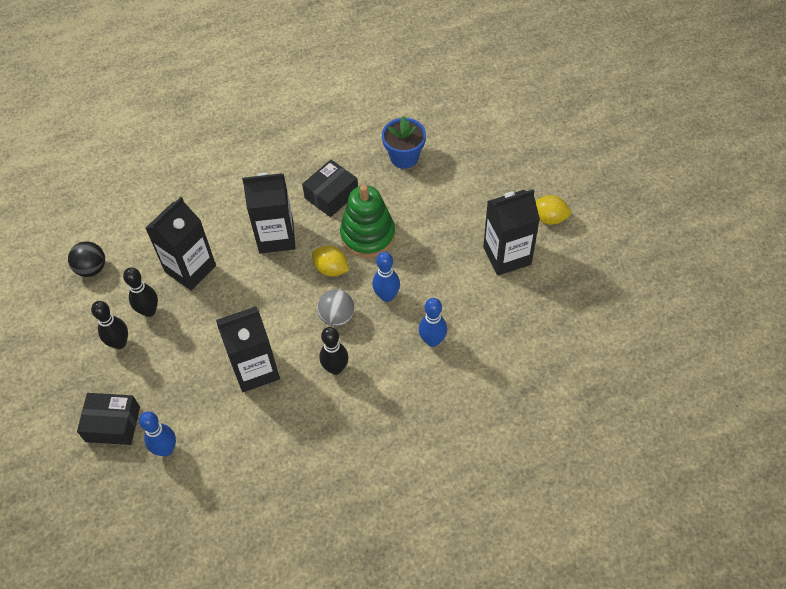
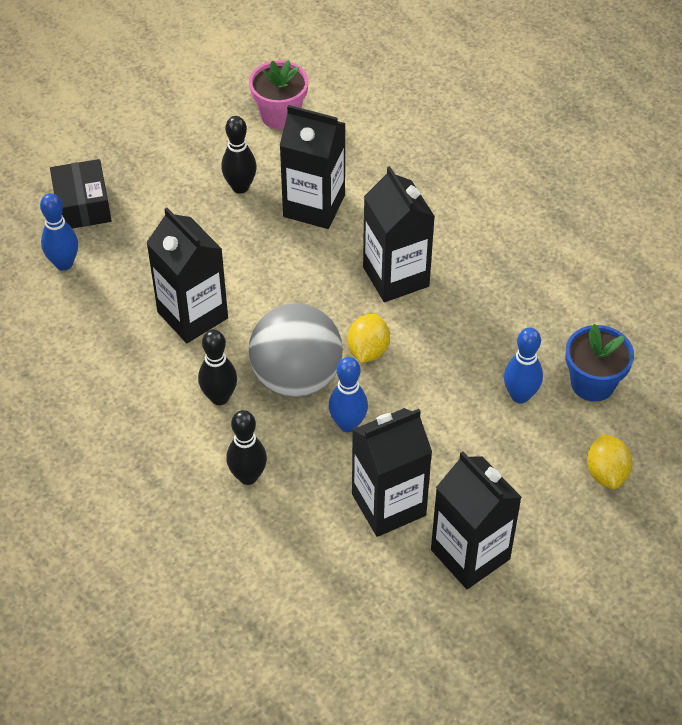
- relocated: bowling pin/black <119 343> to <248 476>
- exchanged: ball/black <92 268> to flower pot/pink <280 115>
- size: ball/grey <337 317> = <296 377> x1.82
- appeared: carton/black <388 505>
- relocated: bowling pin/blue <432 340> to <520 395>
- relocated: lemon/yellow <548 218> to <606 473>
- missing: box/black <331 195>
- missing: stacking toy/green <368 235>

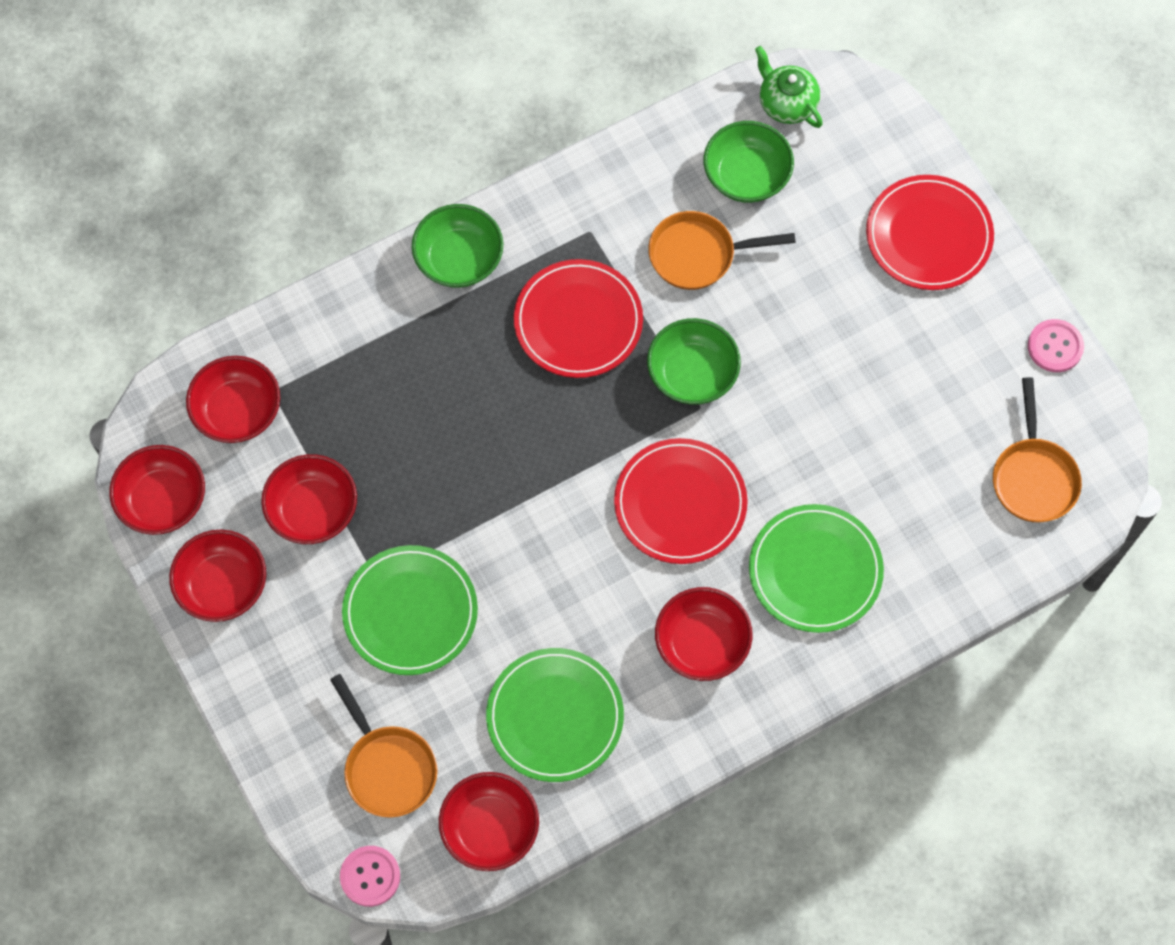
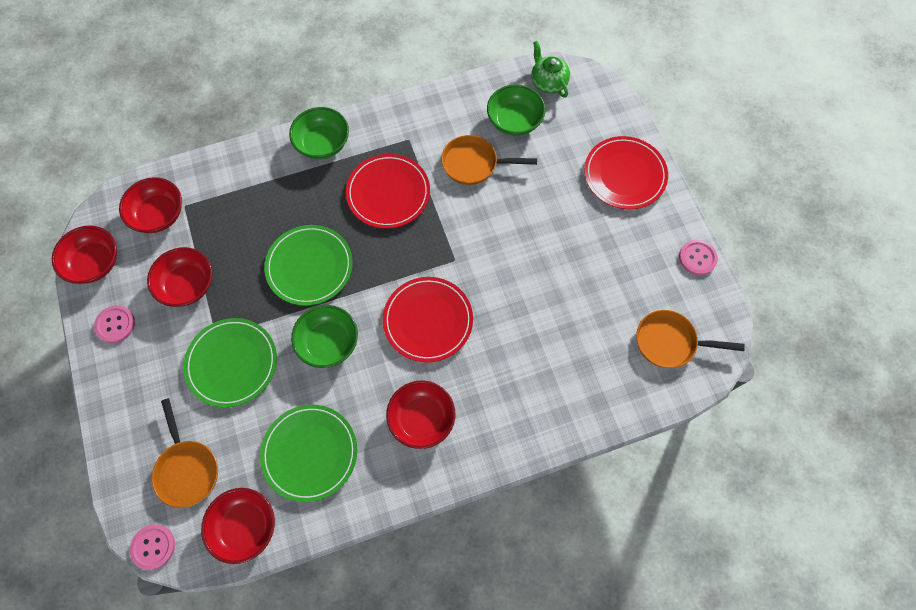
- exchanged: bowl/red <222 586> to button/pink <115 324>
- relocated: plate/green <815 570> to <309 266>
- relocated: bowl/green <692 374> to <328 343>
- spun: pan/orange <1033 477> = <670 342> 90 degrees clockwise

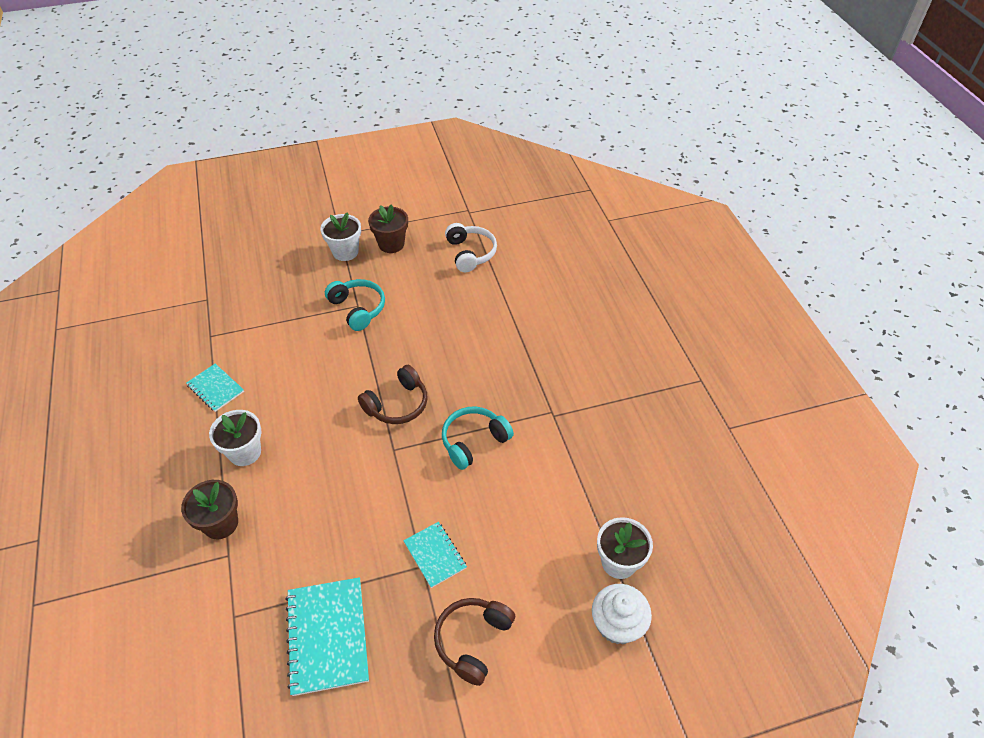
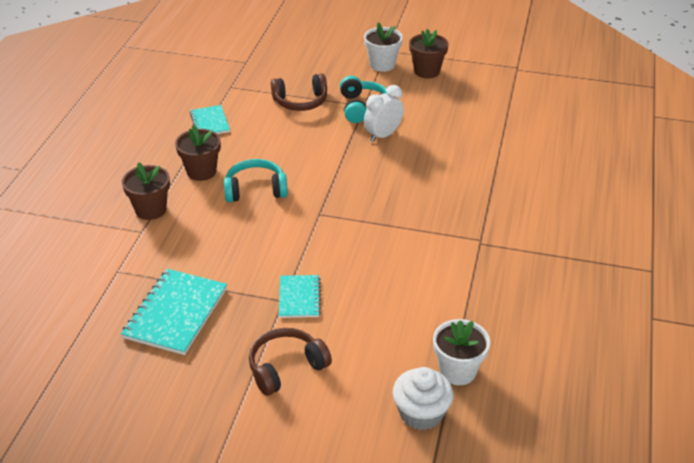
- colour: flower pot/white <245 452> to flower pot/brown <201 171>
- relocated: headphones/turquoise <474 441> to <255 190>
- relocated: headphones/brown <397 404> to <300 101>
- appeared: clock/white <383 135>
- missing: headphones/white <470 253>

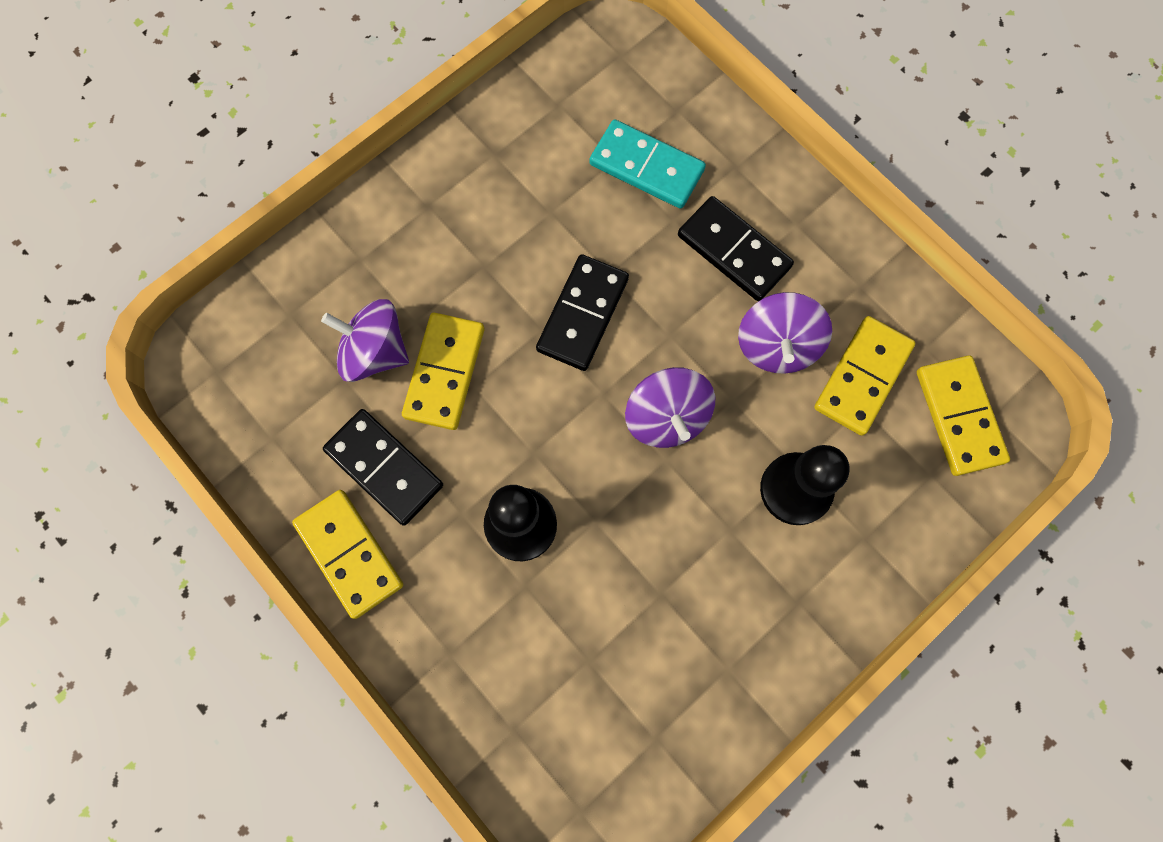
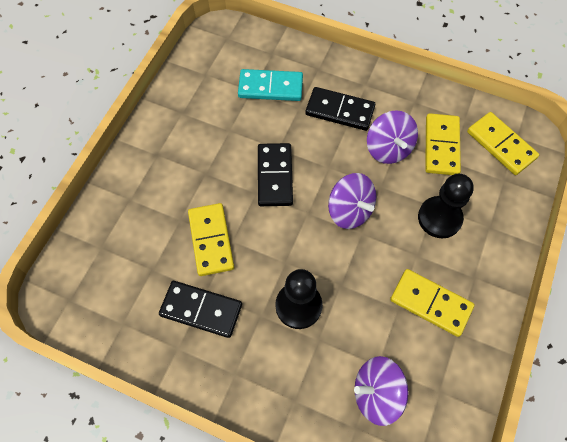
- relocated: spinning top/purple <375 352> to <376 393>
- relocated: domino/yellow <349 554> to <430 303>

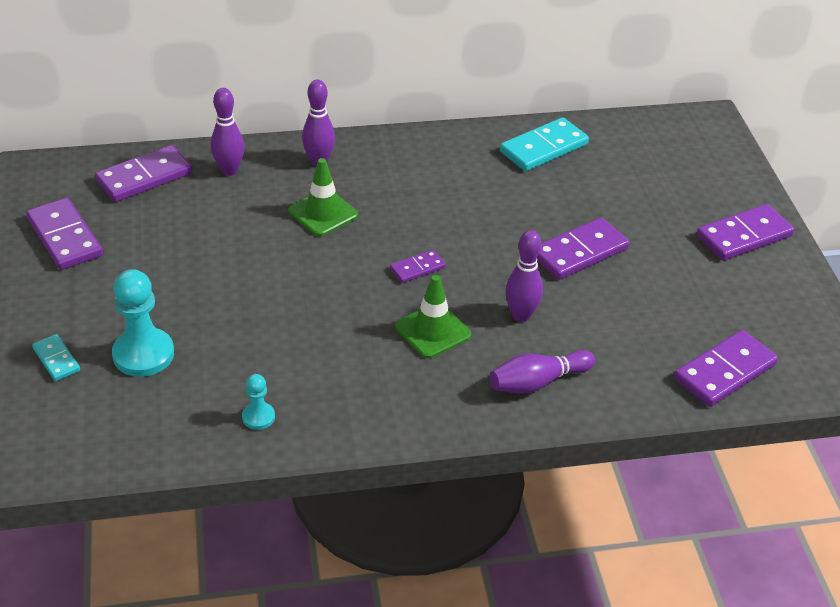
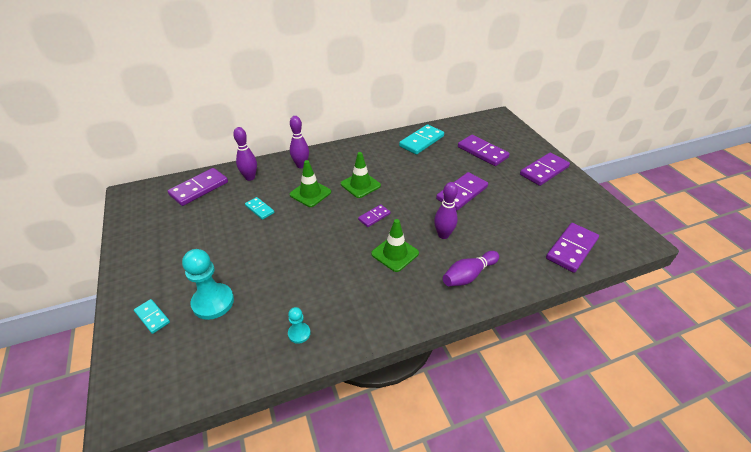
- appeared: domino/turquoise <259 209>
- appeared: traffic cone/green <360 185>
- relocated: domino/purple <64 237> to <482 152>

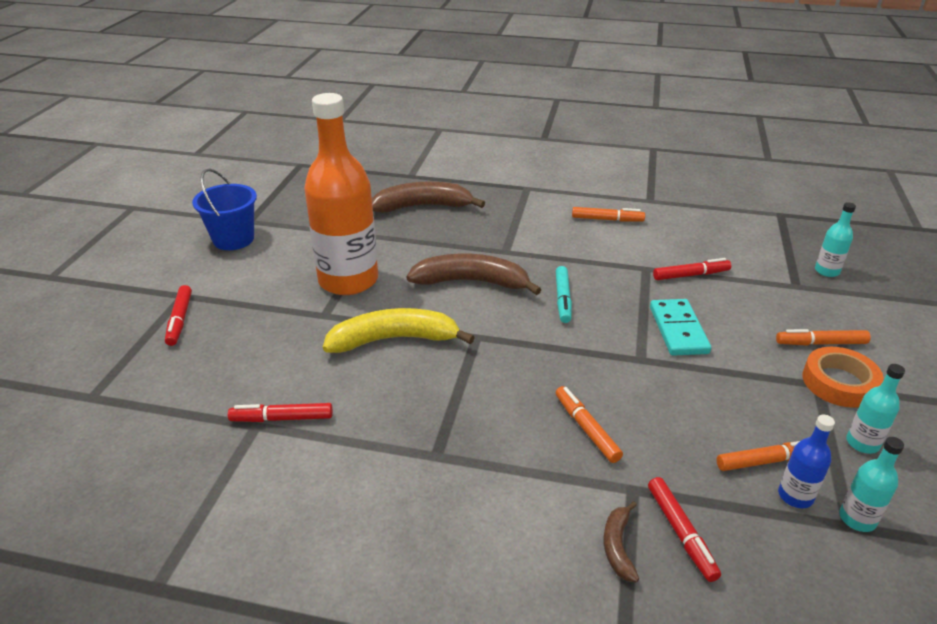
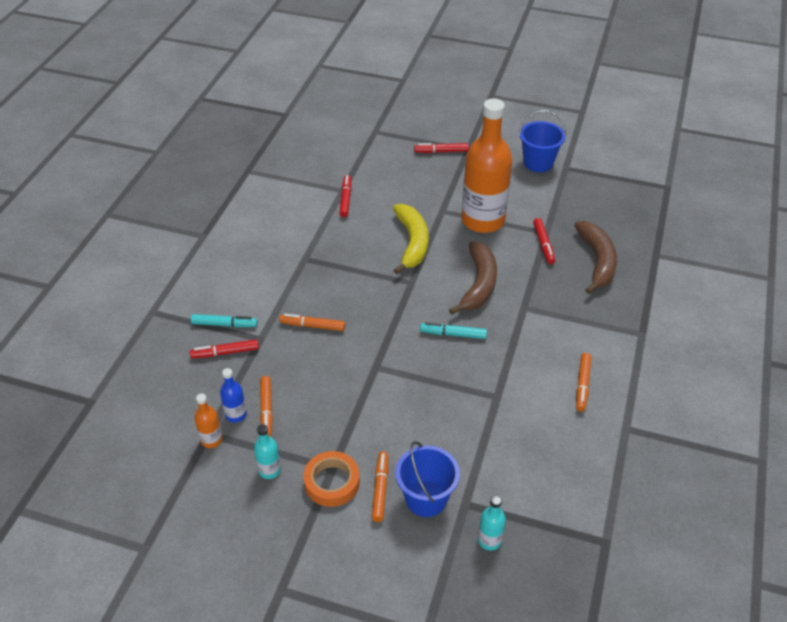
- exchanged: banana/brown <618 546> to marker/turquoise <224 324>
- colour: bottle/turquoise <857 519> to bottle/orange <211 439>
- spun: marker/orange <586 428> = <312 326> 150 degrees counterclockwise
- appeared: bucket/blue <426 499>
- relocated: marker/red <691 275> to <543 244>
- missing: domino/turquoise <678 330>

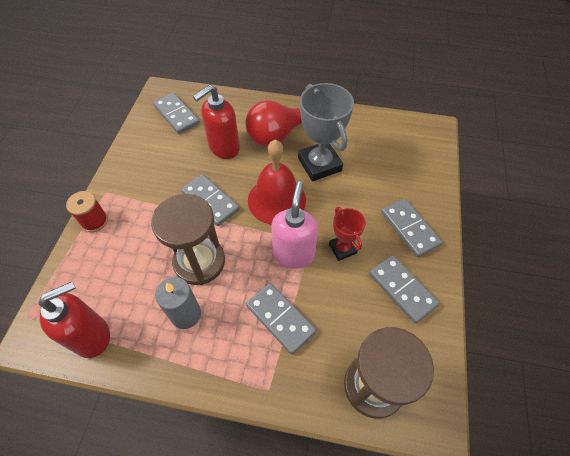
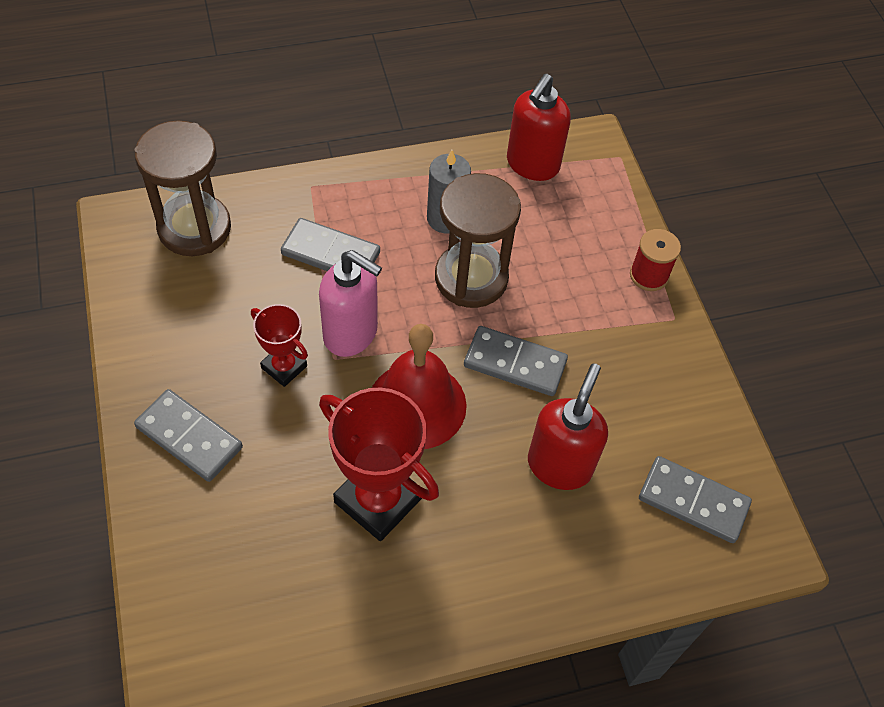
- spun: soap dispenser/pink <293 254> = <351 334> 45 degrees counterclockwise
- colour: trophy/grey <319 164> to trophy/red <378 500>
- missing: light bulb/red <277 135>
- missing: domino/grey <402 289>

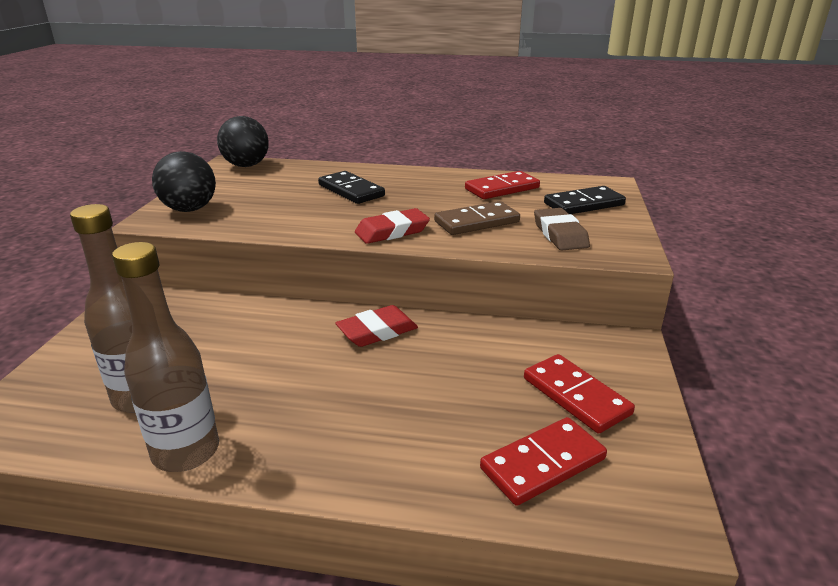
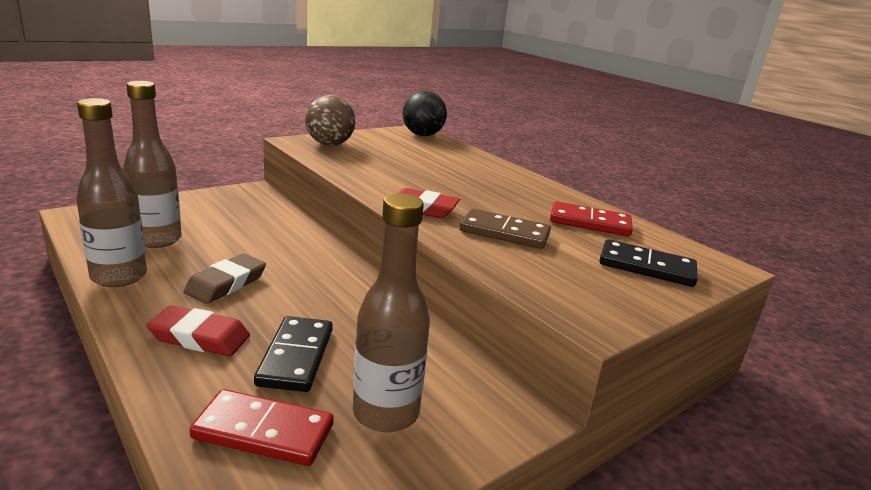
- relocated: eraser/red <377 331> to <199 337>
- relocated: eraser/brown <560 234> to <226 283>
- relocated: domino/black <351 191> to <295 357>
- colour: ball/black <189 209> to ball/brown <329 144>
- exchanged: domino/red <575 396> to bottle/brown <386 413>

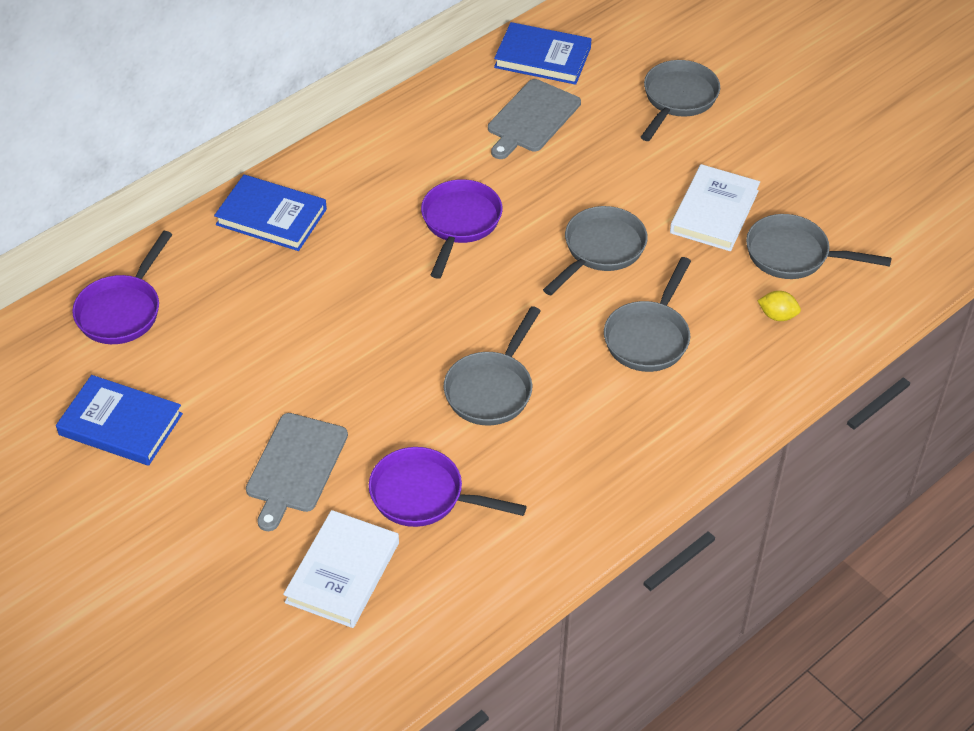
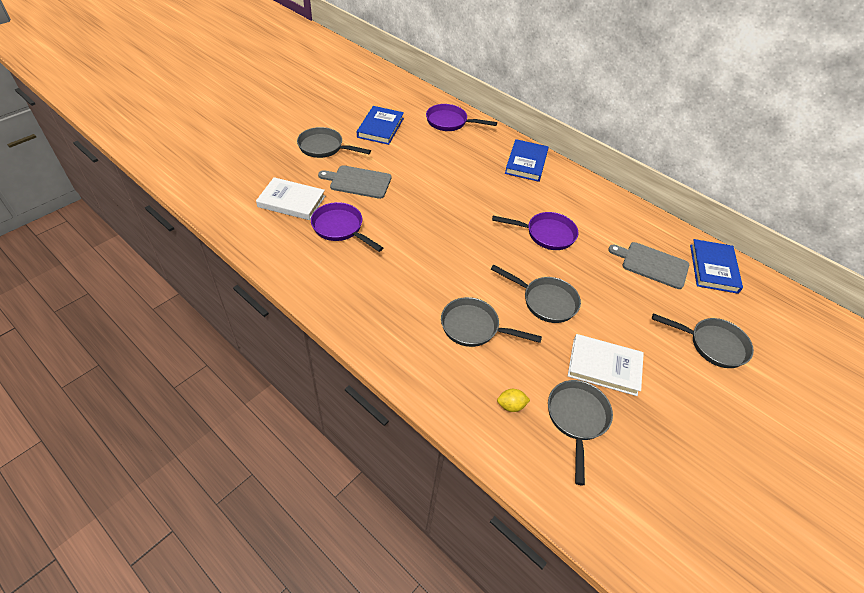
- relocated: pan/grey <491 389> to <324 147>
- spun: pan/purple <424 496> = <340 228> 60 degrees counterclockwise
- spun: lemon/yellow <777 316> = <511 405> 75 degrees clockwise

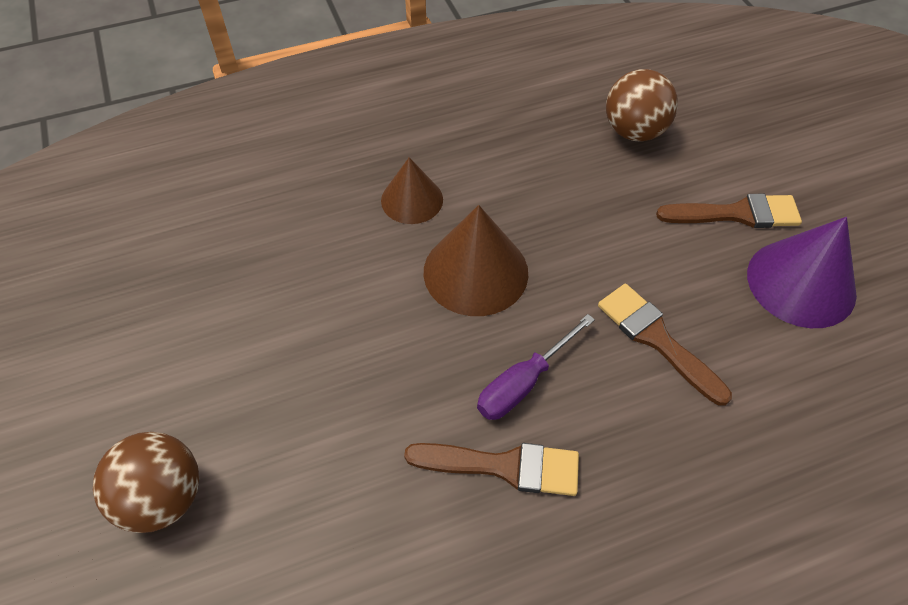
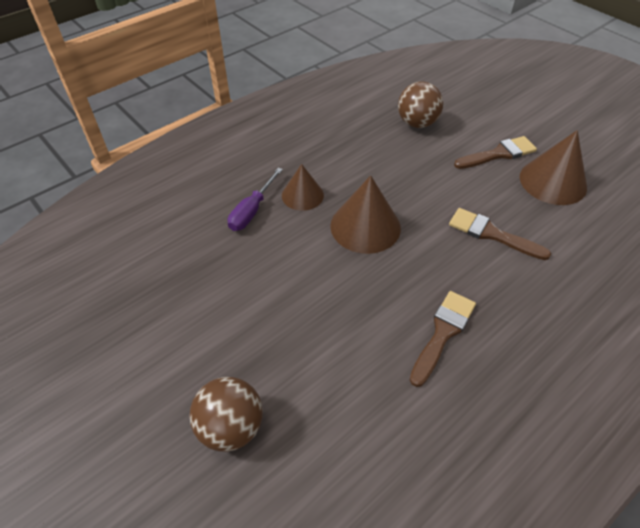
- relocated: screwdriver/purple <524 382> to <252 211>
- spun: brush/brown <504 466> = <443 333> 45 degrees counterclockwise
- colour: cone/purple <801 283> to cone/brown <553 181>

